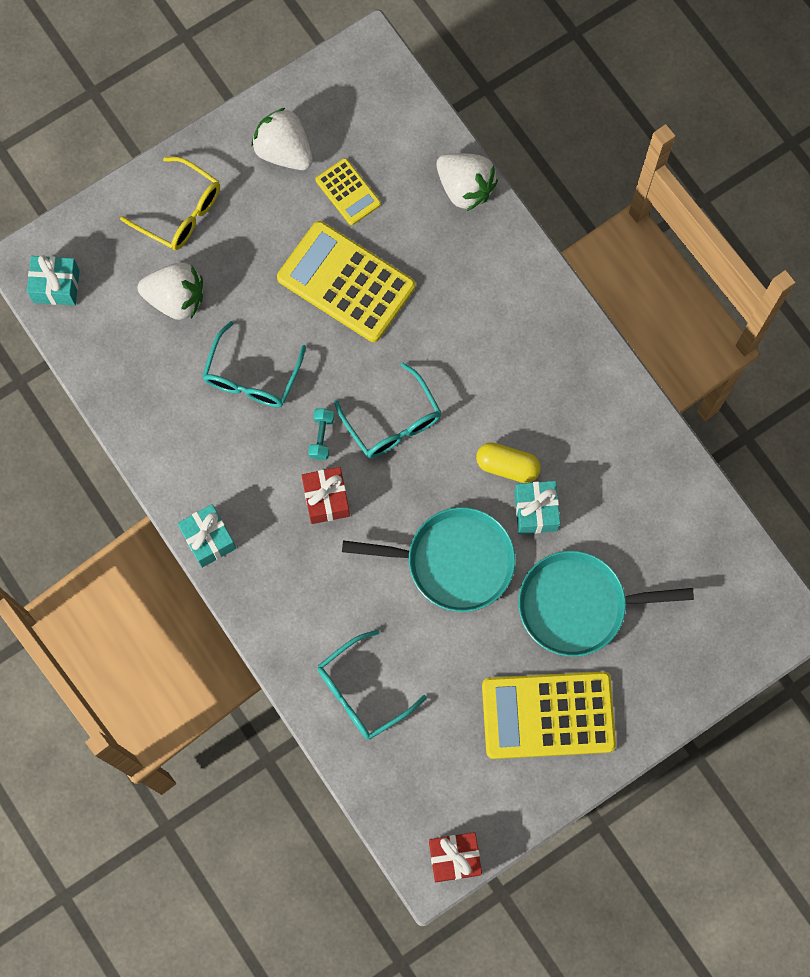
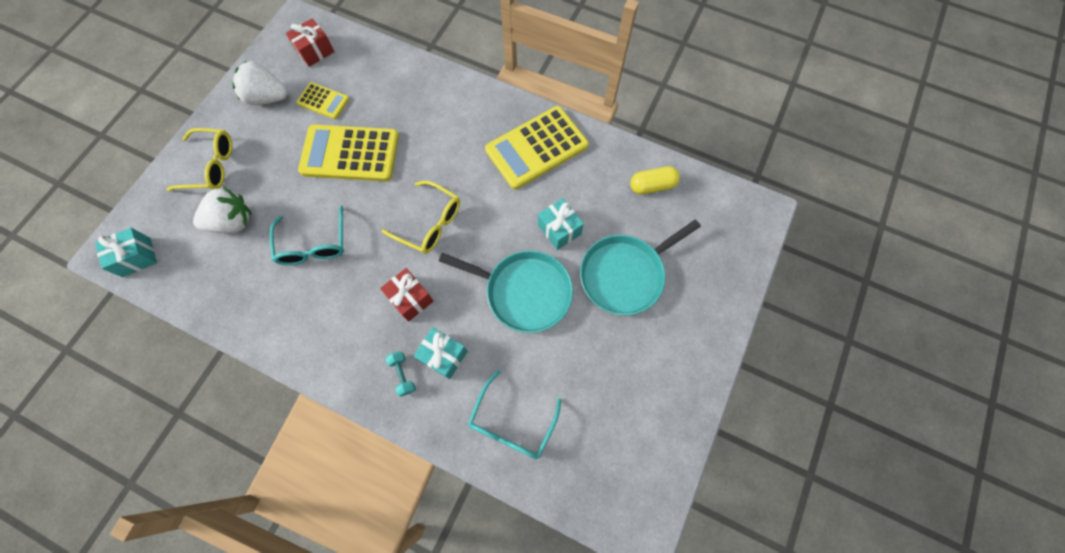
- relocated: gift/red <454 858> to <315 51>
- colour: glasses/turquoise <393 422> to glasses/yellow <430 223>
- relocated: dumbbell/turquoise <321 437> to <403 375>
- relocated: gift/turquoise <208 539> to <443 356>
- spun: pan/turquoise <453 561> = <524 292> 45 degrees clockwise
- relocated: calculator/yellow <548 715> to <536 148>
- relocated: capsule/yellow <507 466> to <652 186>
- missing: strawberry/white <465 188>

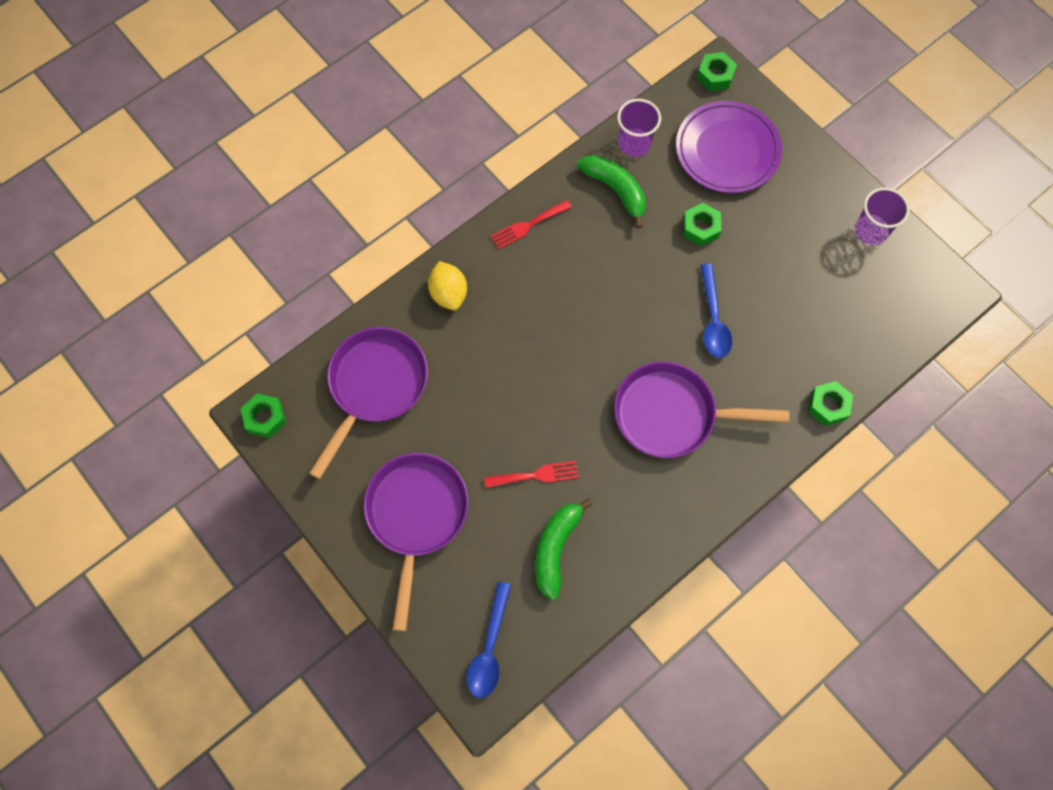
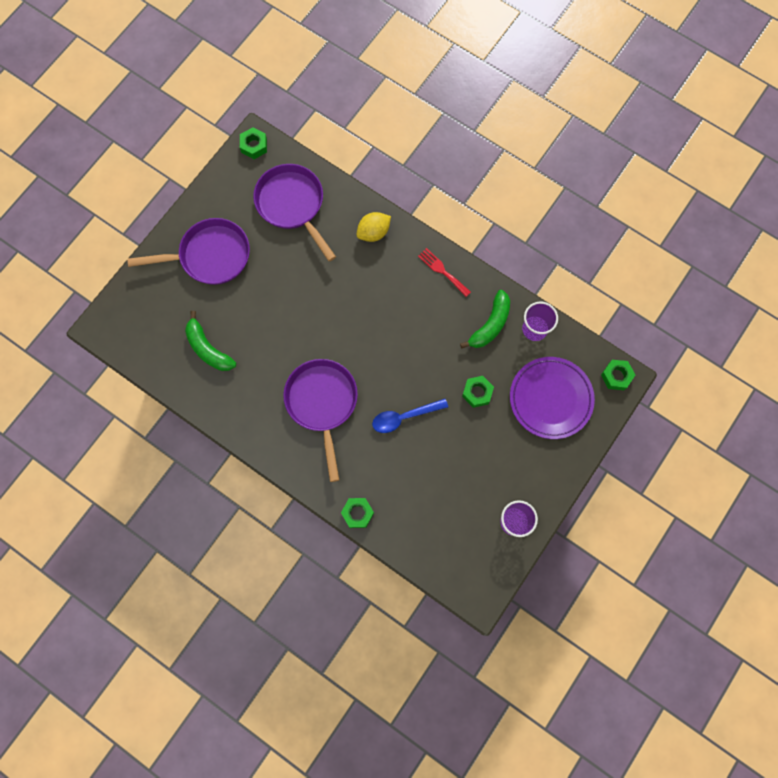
- spun: banana/green <556 548> = <208 348> 135 degrees counterclockwise
- spun: pan/purple <375 386> = <292 205> 135 degrees counterclockwise
- missing: spoon/blue <489 648>
- missing: fork/red <536 475>

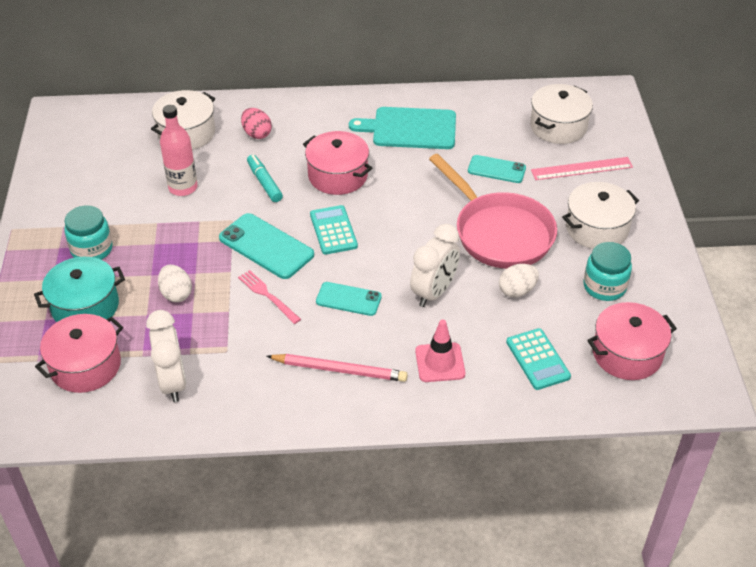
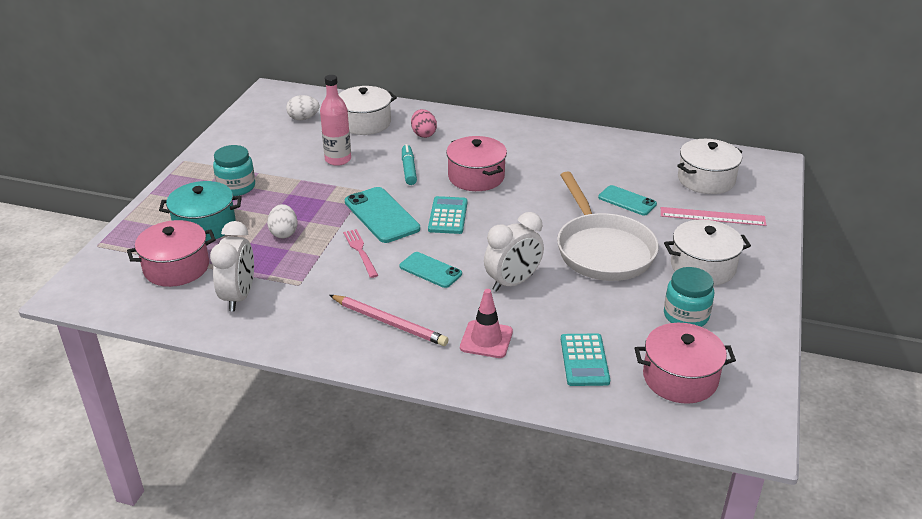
- relocated: egg/white <517 291> to <303 118>
- colour: pan/pink <499 233> to pan/white <602 250>
- missing: cutting board/turquoise <410 128>

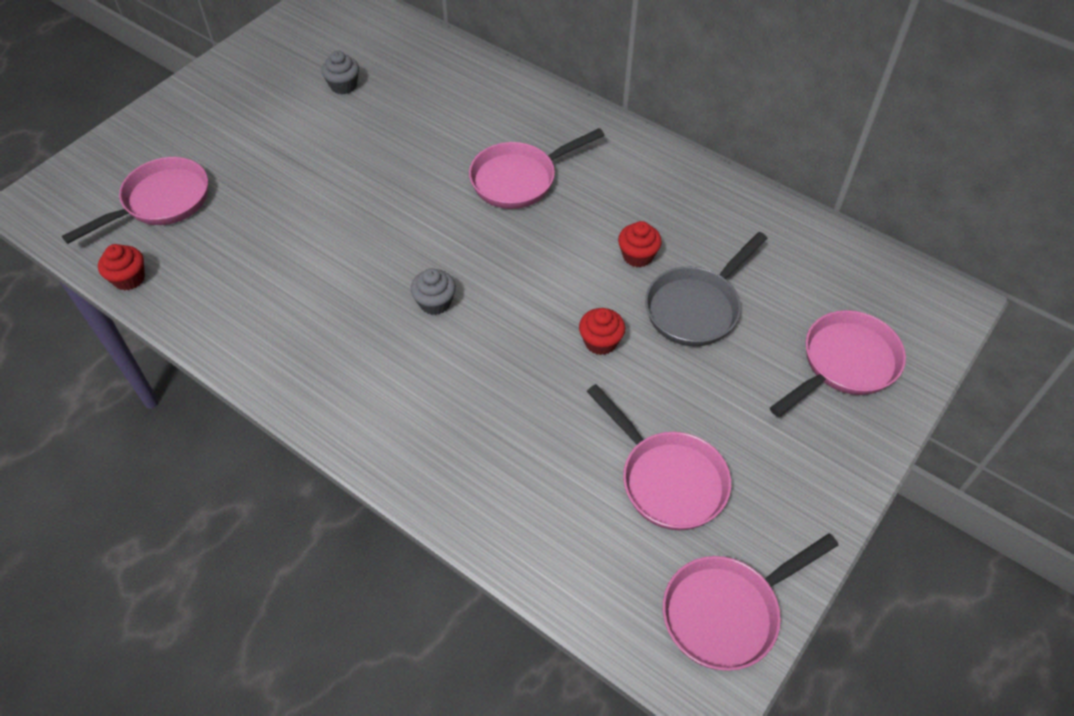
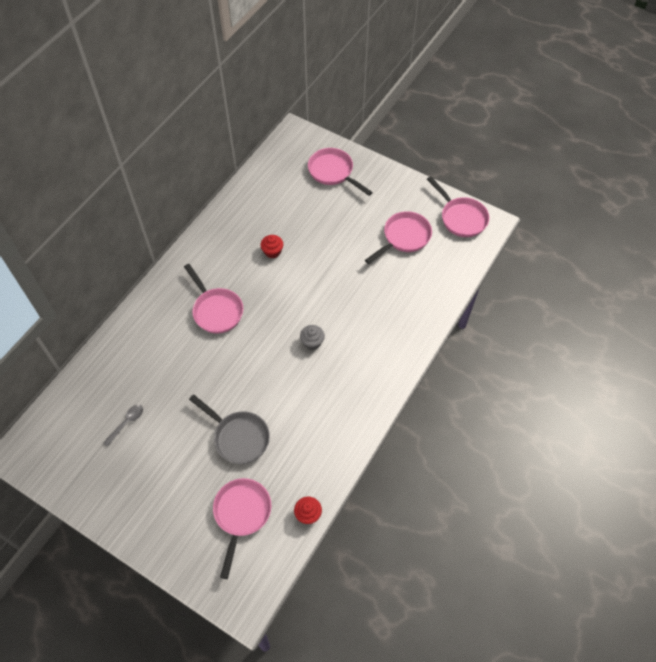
- exchanged: cupcake/grey <343 86> to spoon/grey <126 423>
- relocated: pan/grey <696 307> to <238 437>
- spun: pan/pink <161 202> = <241 515> 60 degrees clockwise
- missing: cupcake/red <600 342>

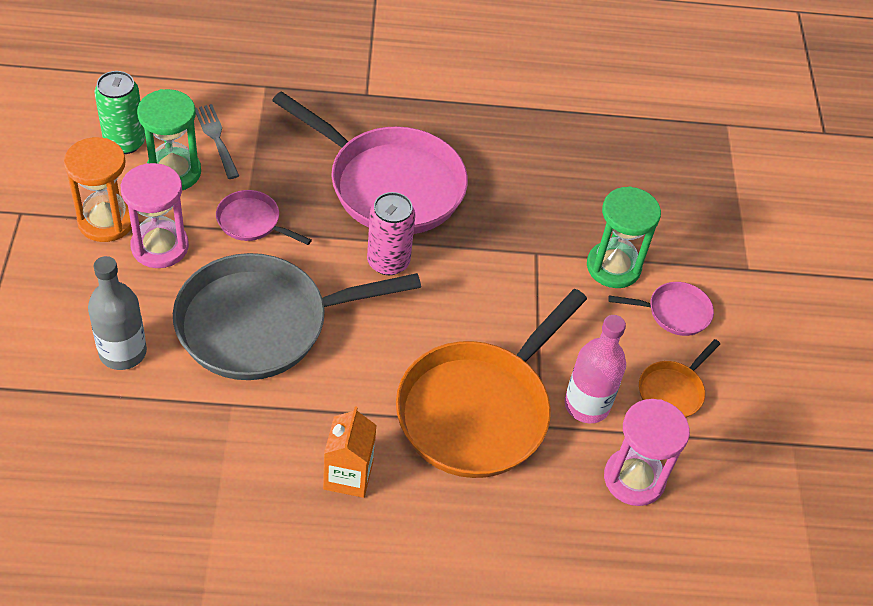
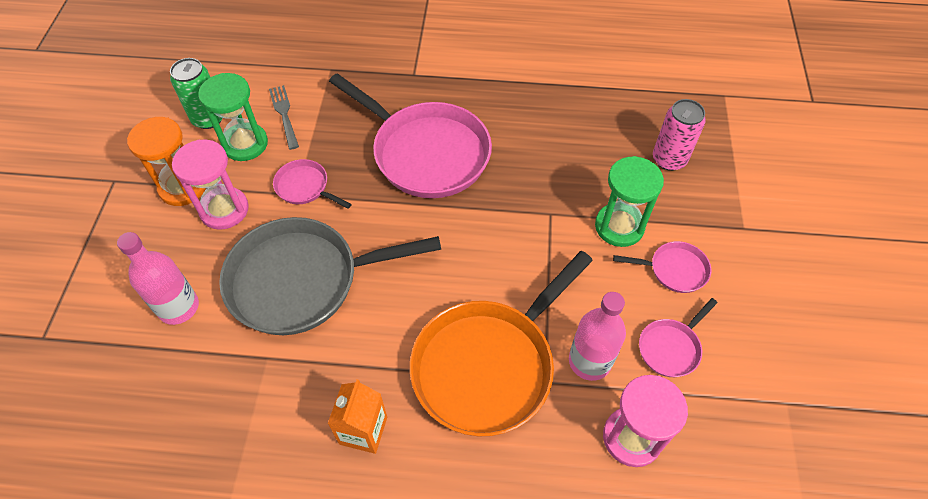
- colour: bottle/grey <123 352> to bottle/pink <178 307>
- colour: pan/orange <672 391> to pan/pink <671 347>
- relocated: can/pink <388 262> to <669 159>

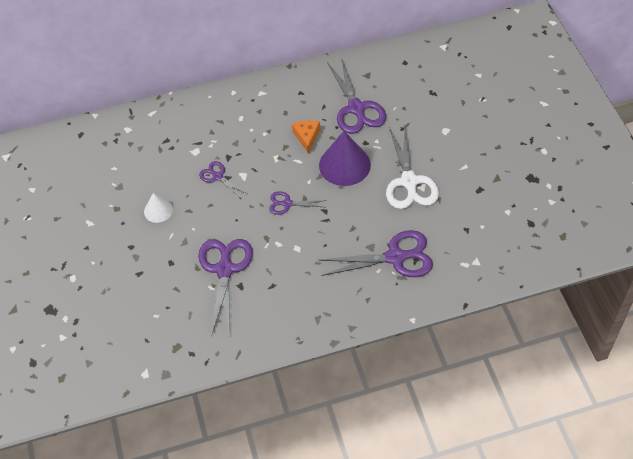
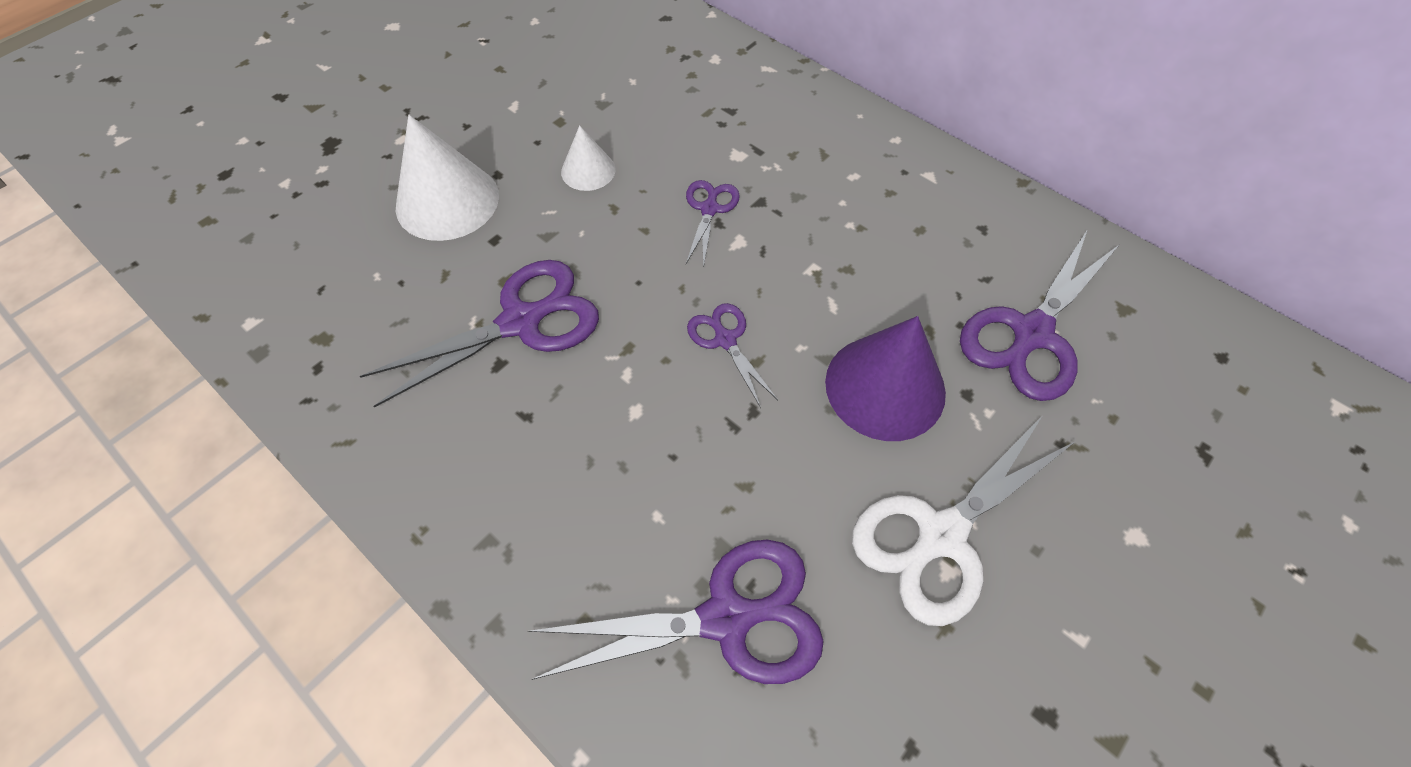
- appeared: cone/white <447 201>
- spun: scissors/purple <395 257> = <726 618> 60 degrees counterclockwise
- missing: cheese/orange <307 137>

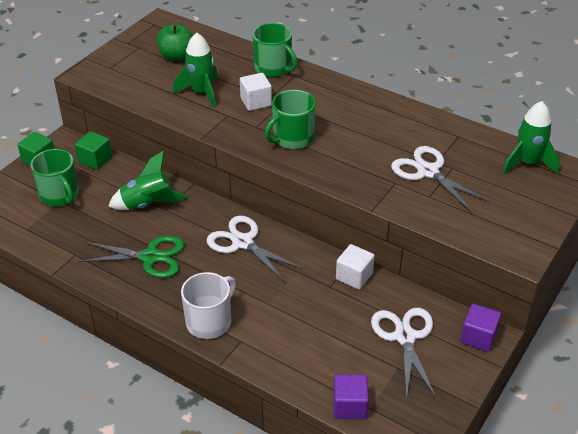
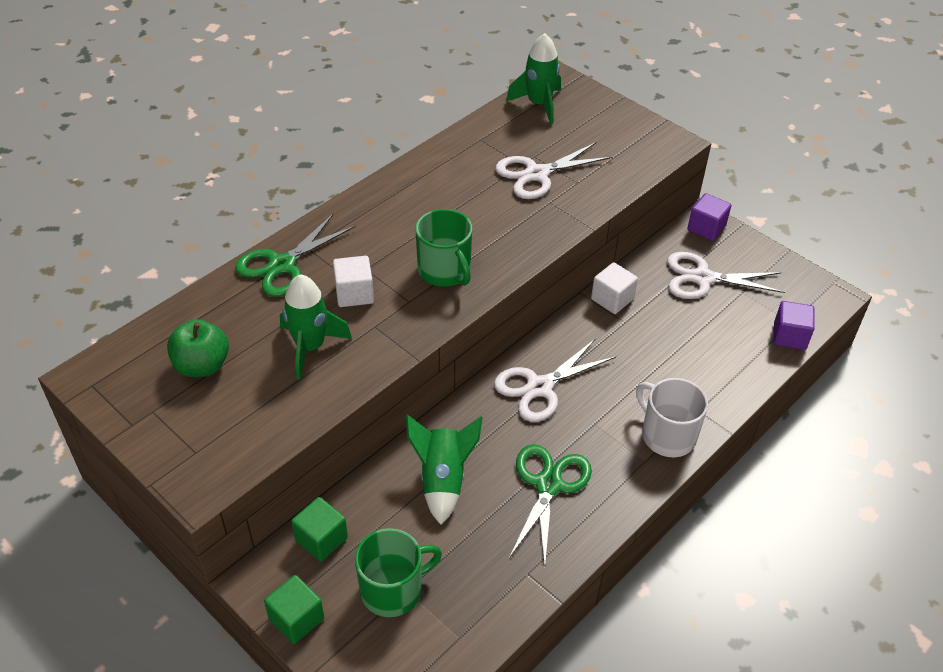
- exchanged: mug/green <274 68> to scissors/green <282 265>

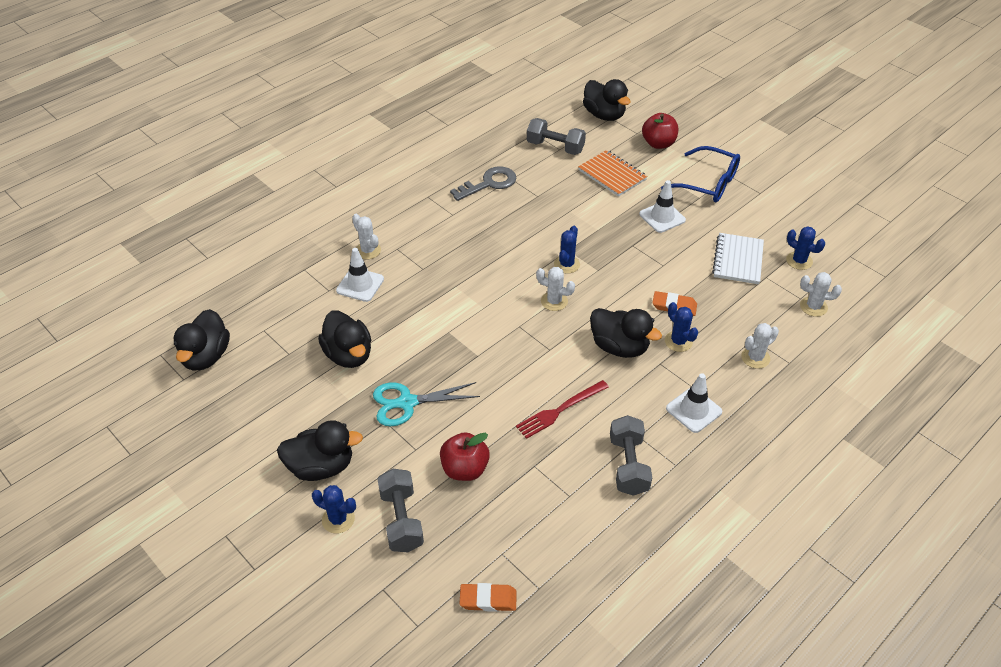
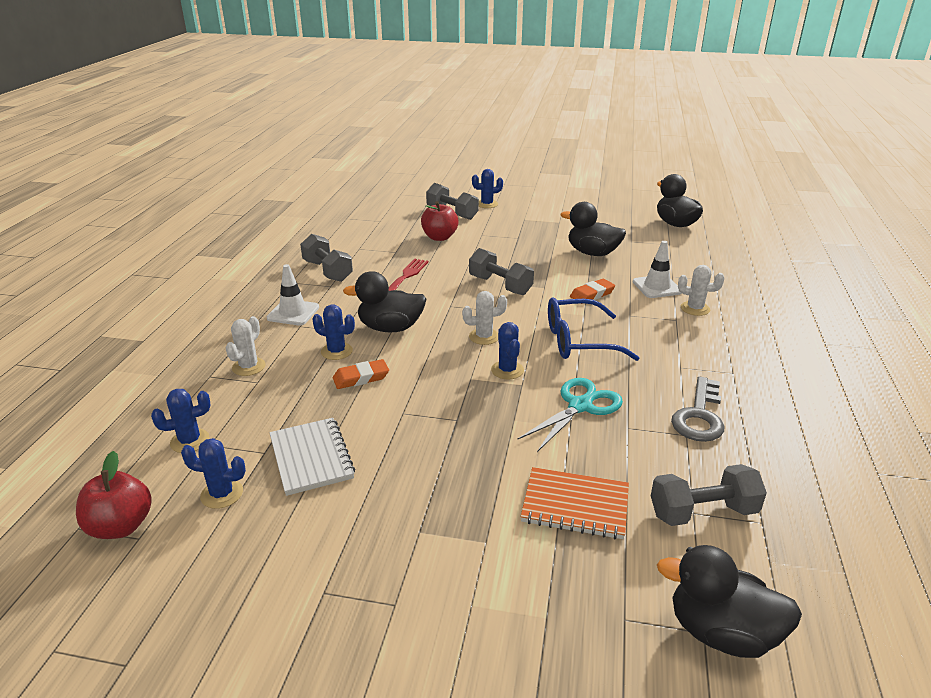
- relocated: apple/red <658 143> to <121 526>
- colour: cactus/white <813 307> to cactus/blue <190 441>
- appeared: dumbbell/grey <500 285>
- relocated: scissors/turquoise <407 403> to <580 406>
- relocated: glasses/blue <708 183> to <578 341>
- relocated: eraser/orange <488 599> to <592 294>
- missing: duck/black <321 467>
- missing: traffic cone/white <662 217>

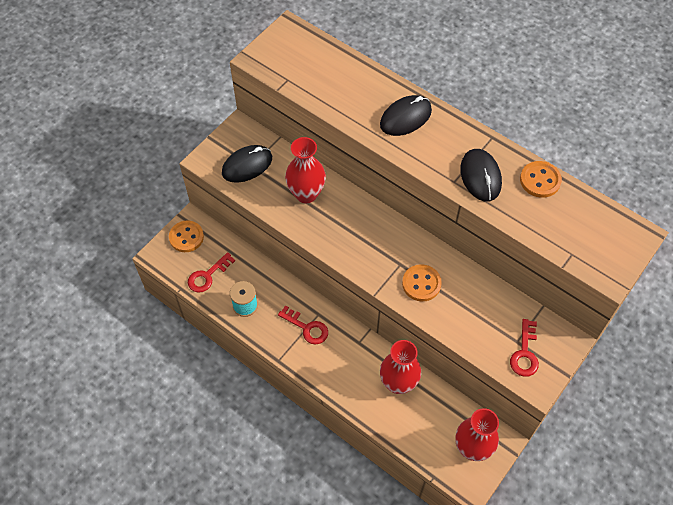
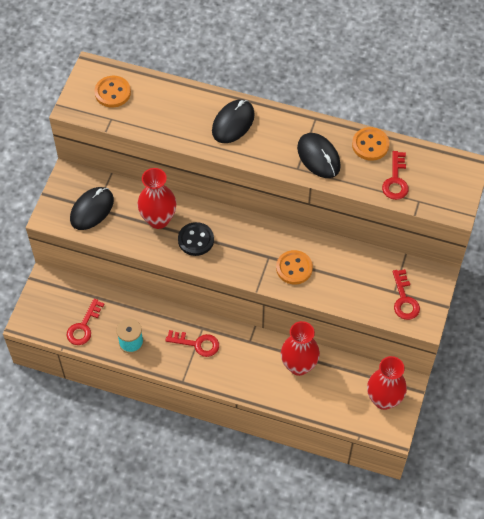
- relocated: button/orange <186 237> to <112 92>
- appeared: button/black <196 240>
- appeared: key/red <395 180>

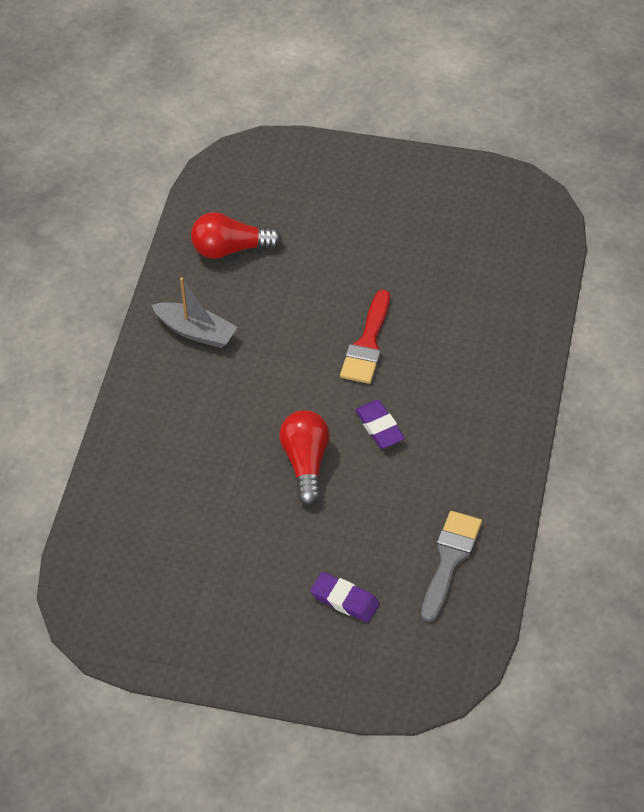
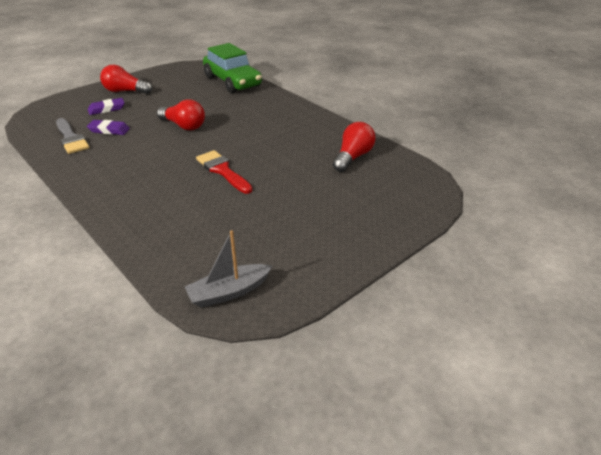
- relocated: eraser/purple <379 427> to <109 130>
- appeared: light bulb/red <125 91>
- relocated: boat/grey <196 331> to <229 292>
- appeared: car/green <232 81>

